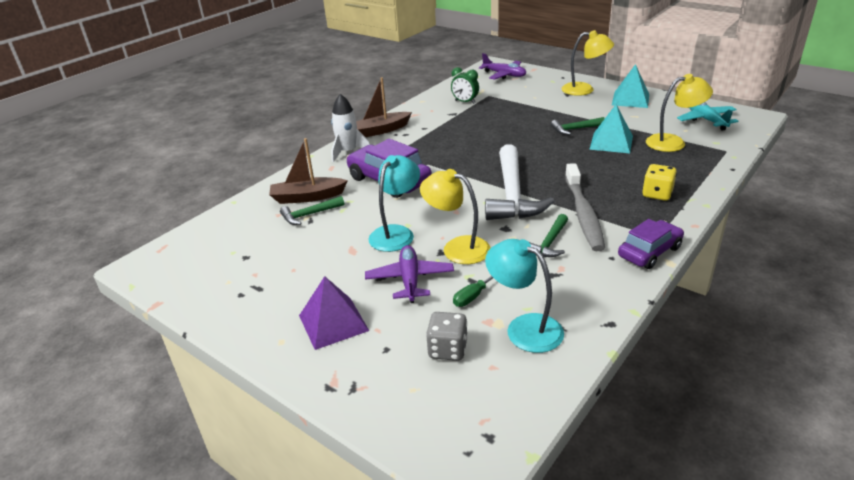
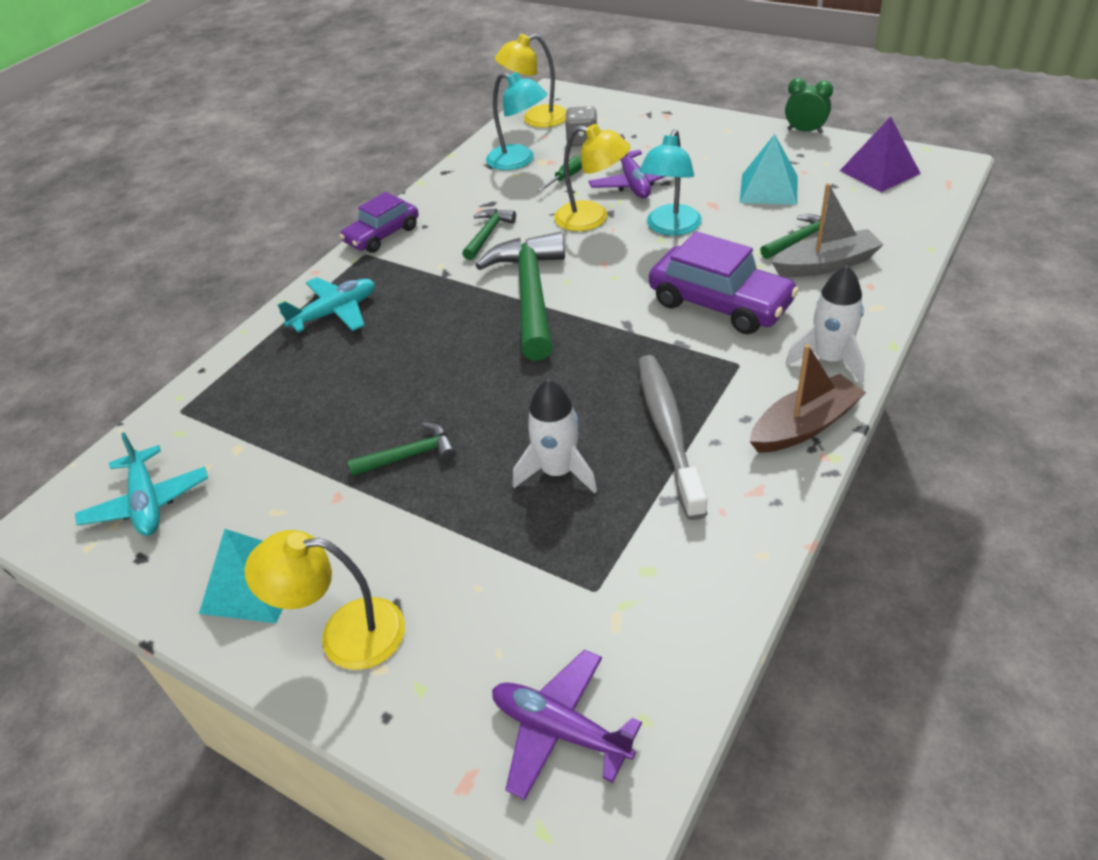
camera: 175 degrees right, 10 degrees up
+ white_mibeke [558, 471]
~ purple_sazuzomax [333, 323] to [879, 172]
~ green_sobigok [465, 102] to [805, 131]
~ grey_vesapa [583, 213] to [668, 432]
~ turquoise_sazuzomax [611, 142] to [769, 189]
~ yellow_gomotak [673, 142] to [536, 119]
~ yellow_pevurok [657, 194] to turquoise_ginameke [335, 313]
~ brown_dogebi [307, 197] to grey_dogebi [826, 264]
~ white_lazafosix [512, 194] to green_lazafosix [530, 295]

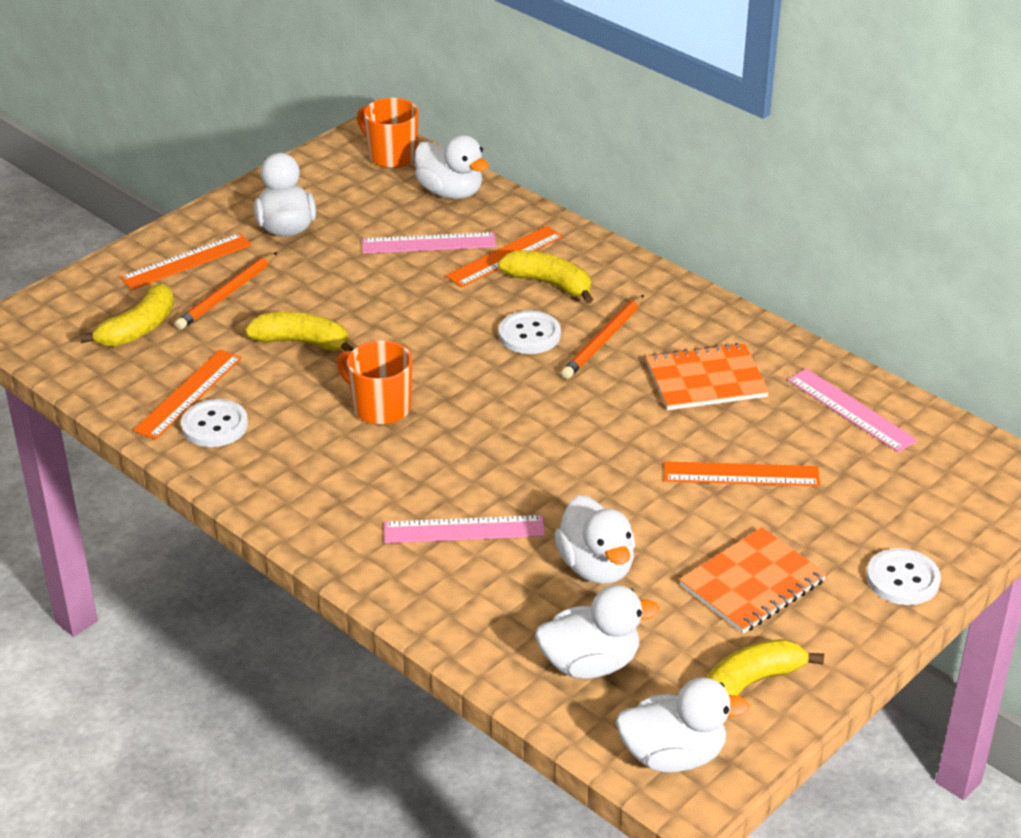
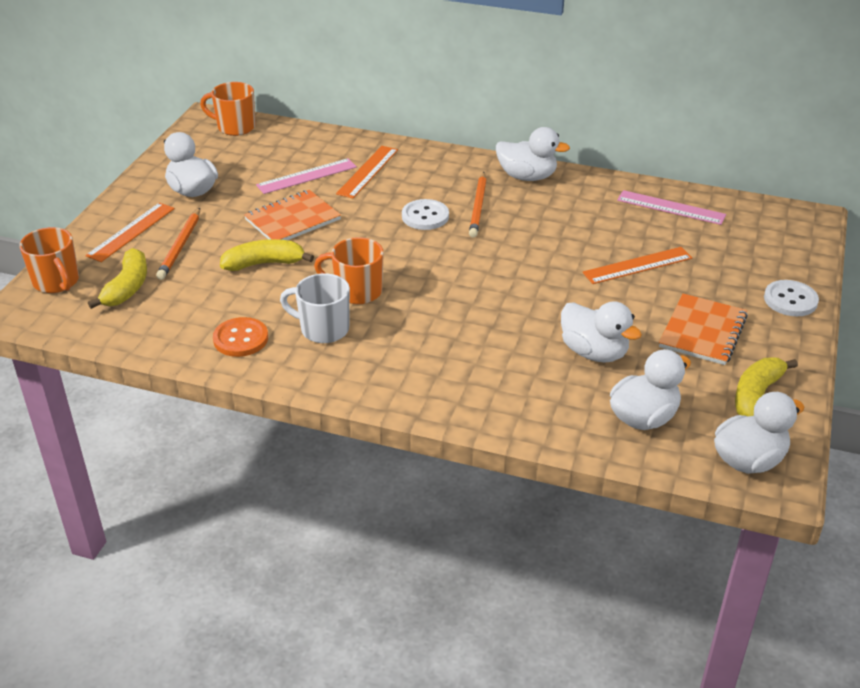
camera: 25 degrees left, 0 degrees up
- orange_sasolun [188, 394]
- pink_sasolun [464, 529]
- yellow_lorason [549, 283]
+ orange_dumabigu [57, 282]
+ white_dumabigu [323, 329]
~ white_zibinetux [450, 192] to [527, 177]
~ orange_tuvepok [706, 380] to [292, 220]
~ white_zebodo [214, 425] to orange_zebodo [240, 339]

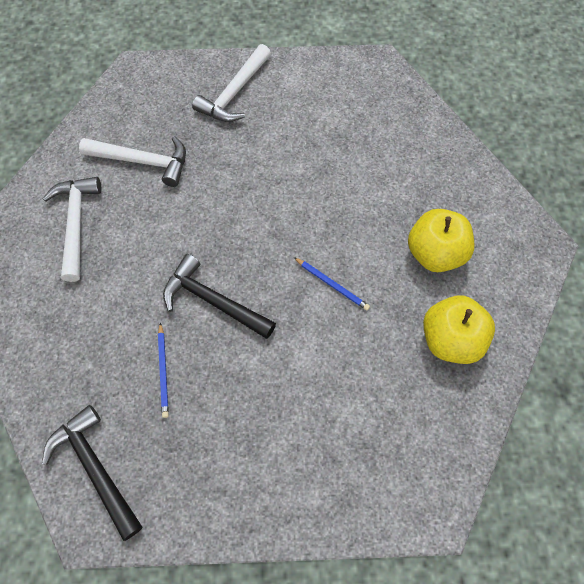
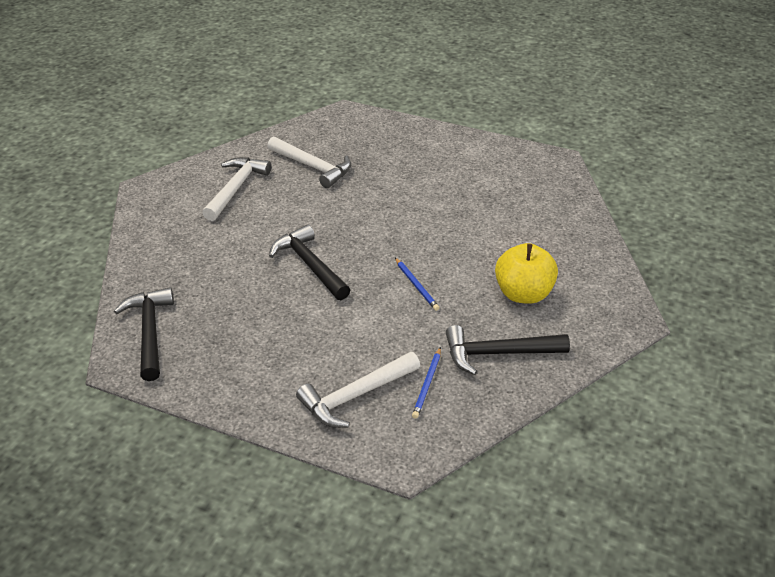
camera: 25 degrees right, 25 degrees down
~ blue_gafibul [163, 371] to [427, 384]
~ white_lazafosix [234, 93] to [355, 396]
~ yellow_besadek [450, 339] to black_lazafosix [498, 353]

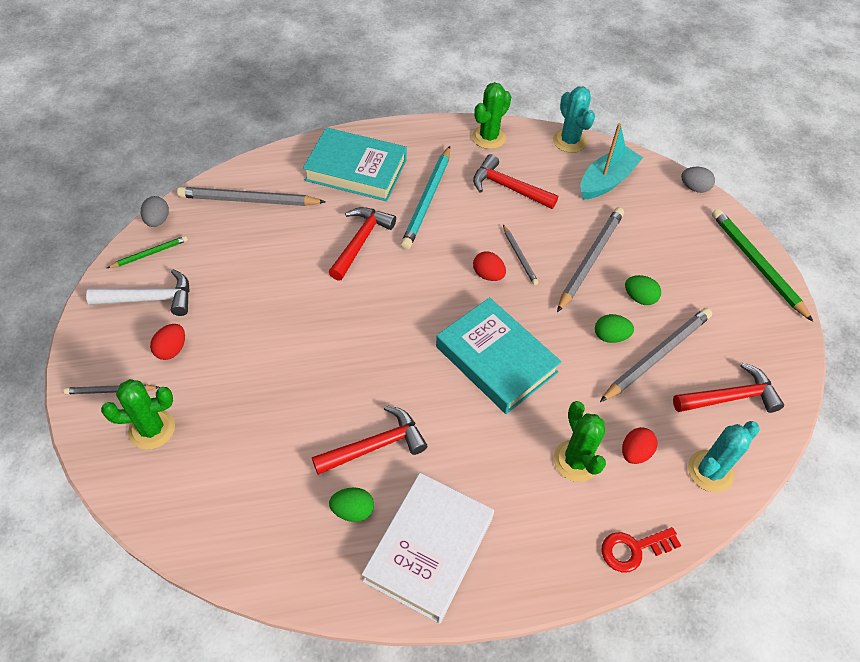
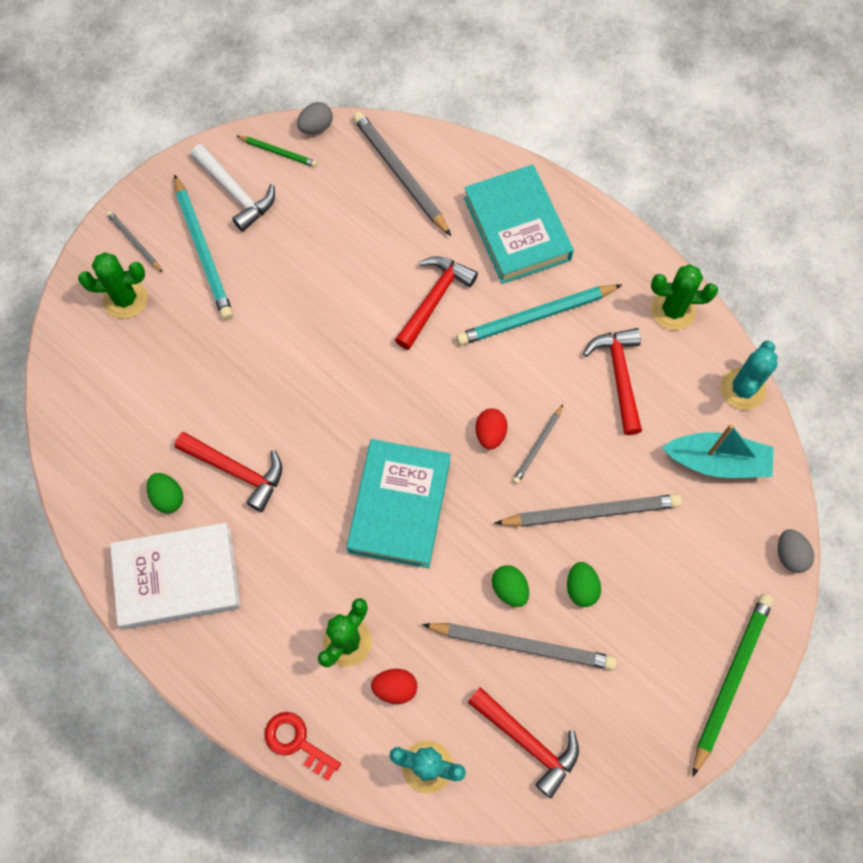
camera: 55 degrees right, 15 degrees up
~ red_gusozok [171, 349] to turquoise_gafibul [203, 250]
~ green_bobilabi [152, 429] = [125, 299] 45 degrees counterclockwise
~ red_lazafosix [360, 242] = [434, 299] 45 degrees counterclockwise

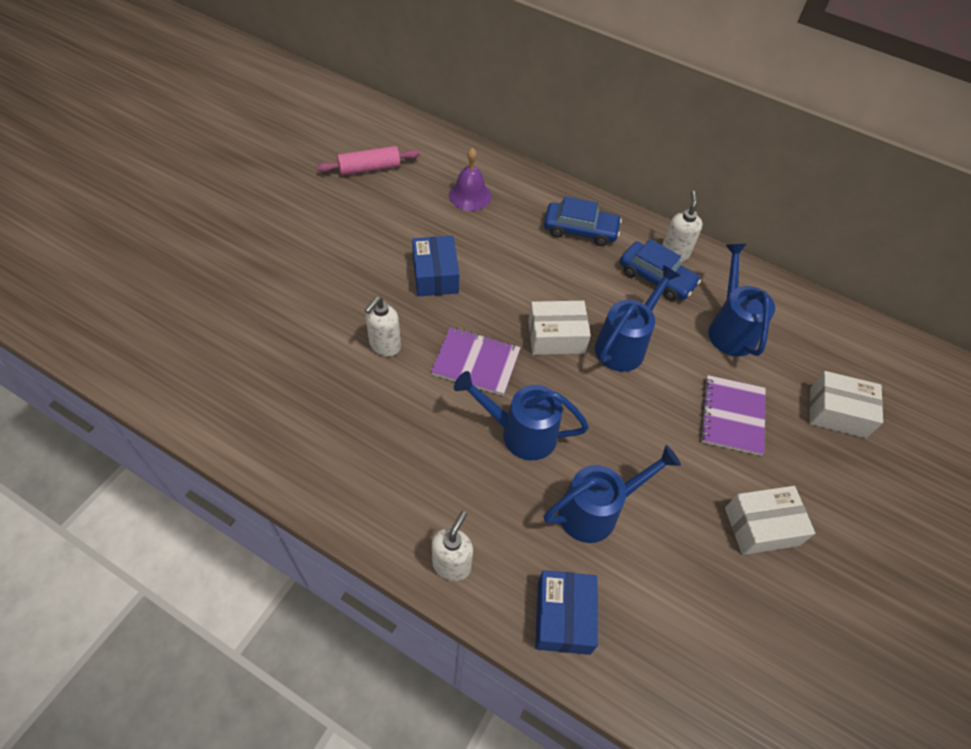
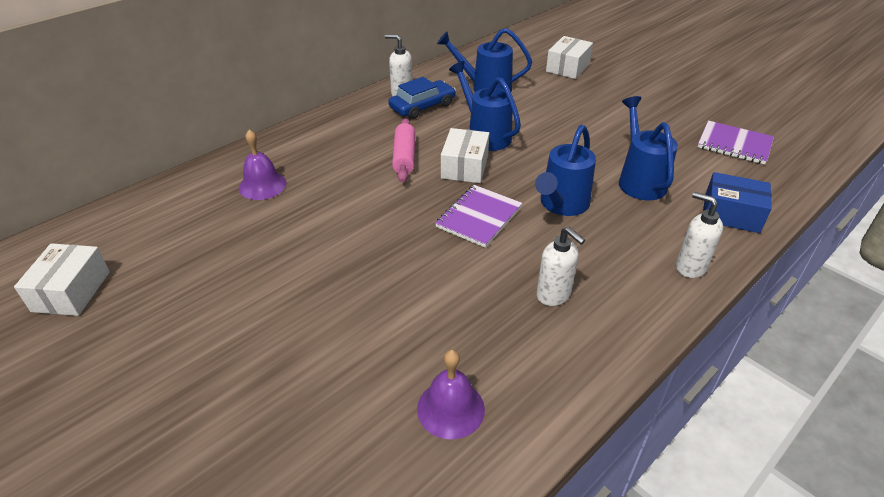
camera: 70 degrees left, 15 degrees down
- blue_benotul [435, 275]
- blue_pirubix [580, 230]
+ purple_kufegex [450, 408]
~ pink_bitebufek [369, 168] to [404, 157]
~ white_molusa [385, 346] to [553, 295]
~ purple_tuvepok [732, 416] to [734, 144]
~ white_benotul [761, 526] to [71, 291]

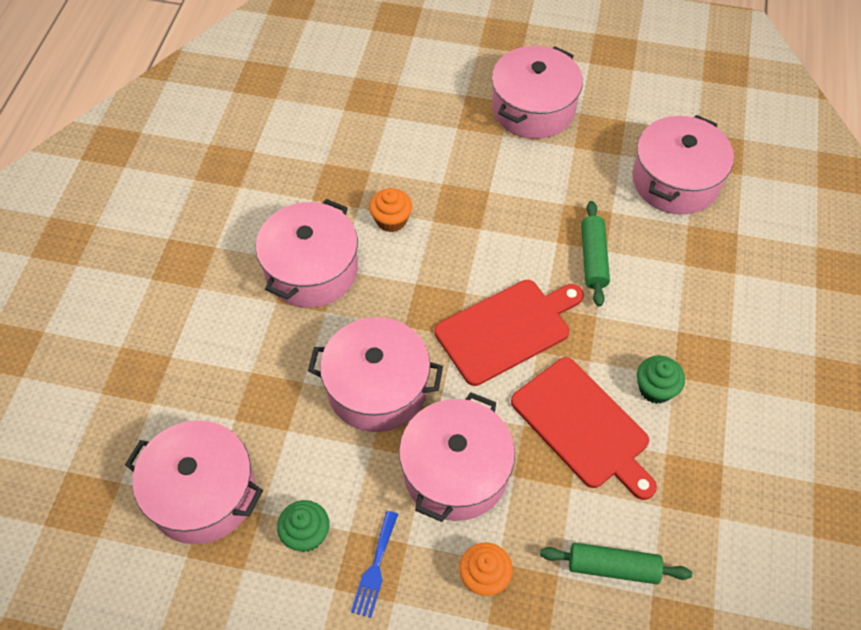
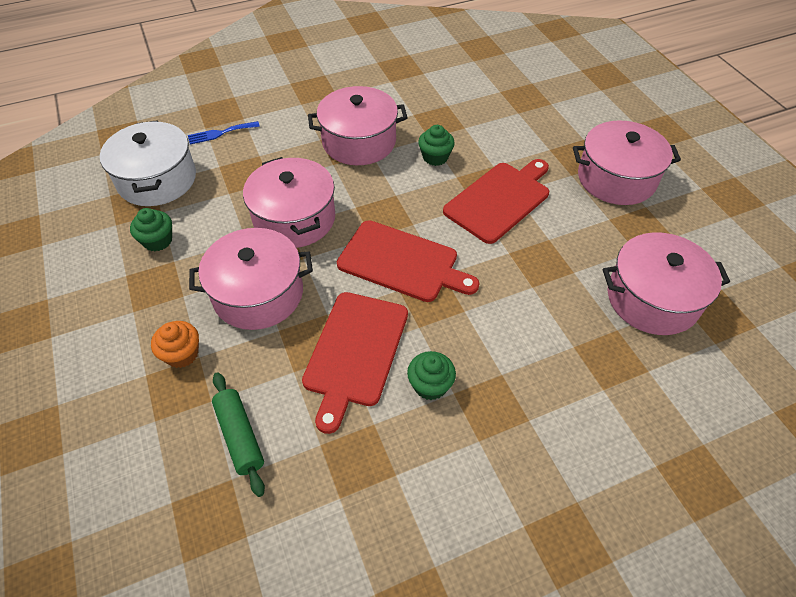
camera: 55 degrees right, 5 degrees down
- green_bitebufek [593, 258]
+ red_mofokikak [499, 200]
~ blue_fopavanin [375, 568] to [220, 133]
~ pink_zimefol [202, 494] to white_zimefol [157, 180]
~ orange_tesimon [391, 220] to green_tesimon [435, 157]

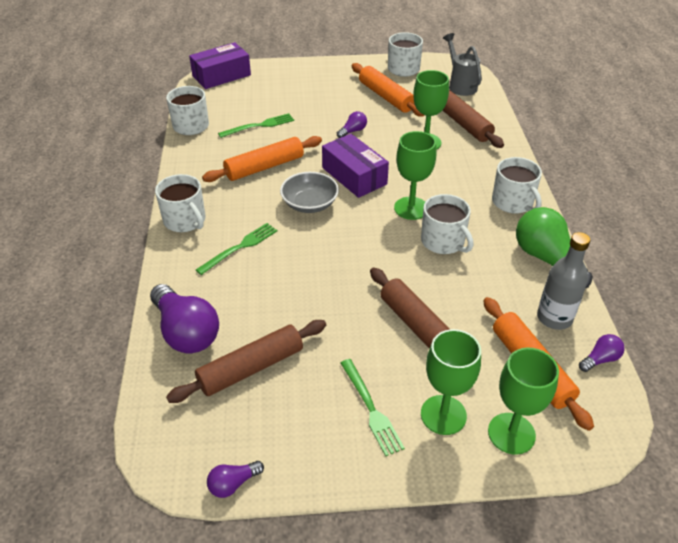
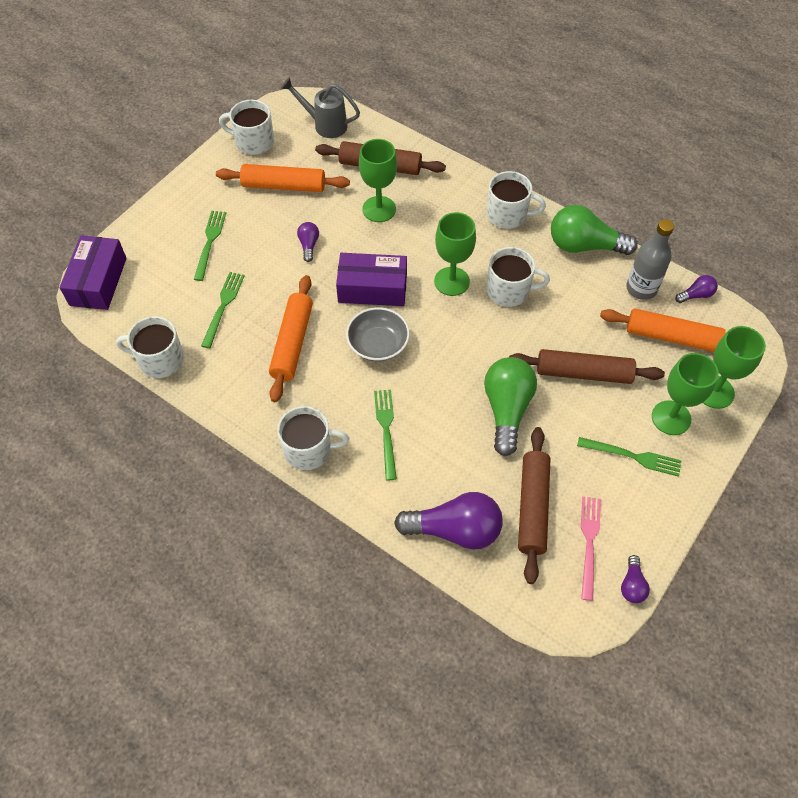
camera: 50 degrees left, 15 degrees up
+ green_fopavanin [210, 242]
+ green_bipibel [506, 410]
+ pink_fopavanin [589, 543]
~ purple_bipibel [600, 359] = [696, 295] 60 degrees clockwise

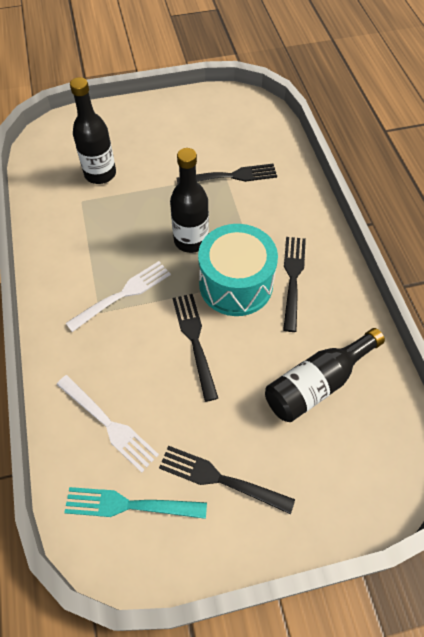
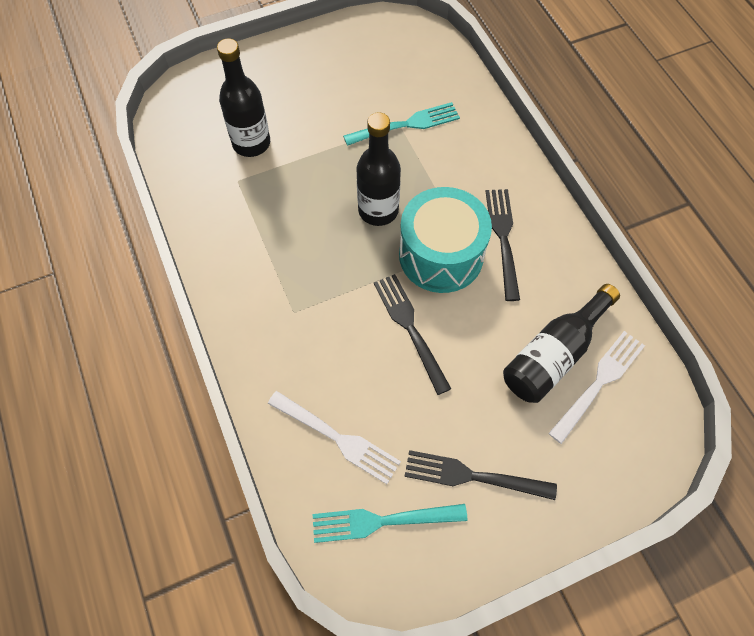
camera: 10 degrees left, 5 degrees up
~ white_fopavanin [122, 295] to [598, 383]
~ black_fopavanin [230, 176] to turquoise_fopavanin [405, 125]

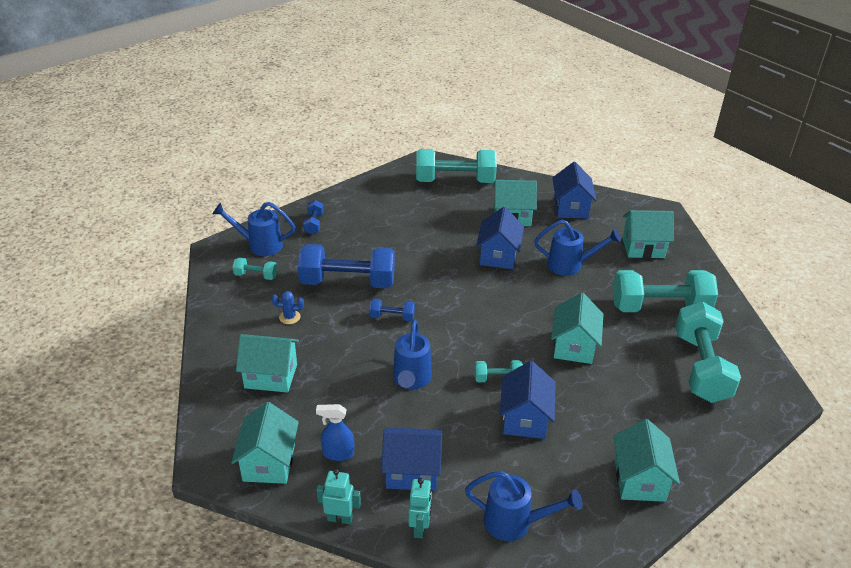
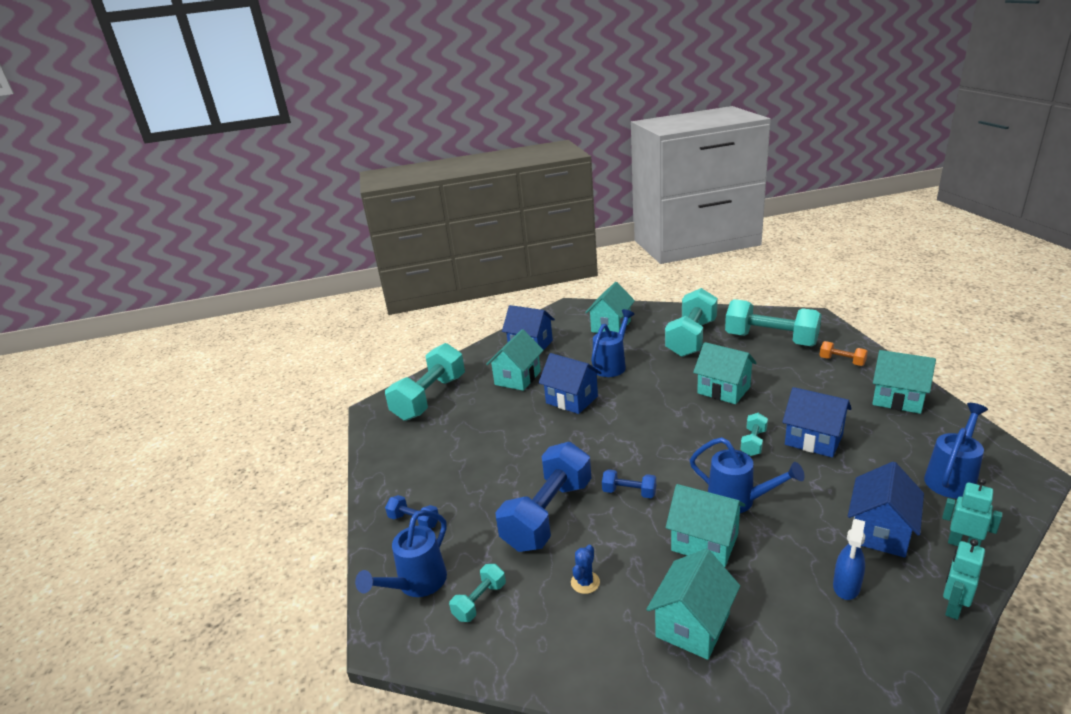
camera: 60 degrees left, 10 degrees down
+ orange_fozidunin [842, 361]
~ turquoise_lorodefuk [269, 462] to [704, 542]
~ blue_fozidunin [392, 317] = [629, 492] 75 degrees clockwise

